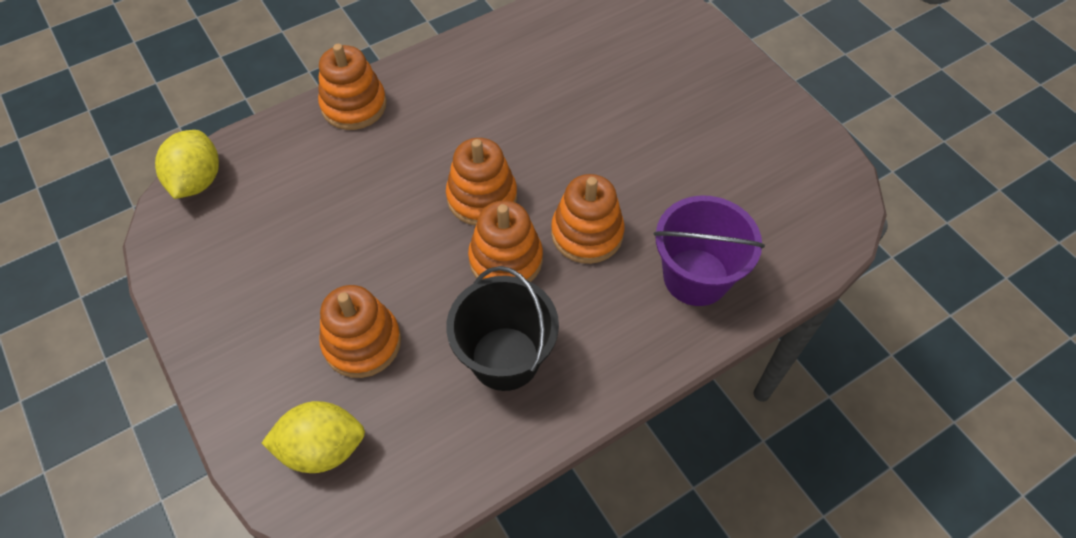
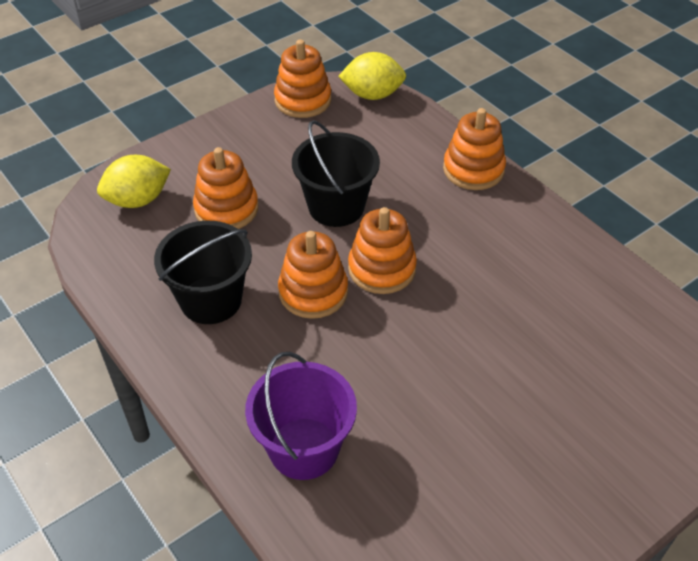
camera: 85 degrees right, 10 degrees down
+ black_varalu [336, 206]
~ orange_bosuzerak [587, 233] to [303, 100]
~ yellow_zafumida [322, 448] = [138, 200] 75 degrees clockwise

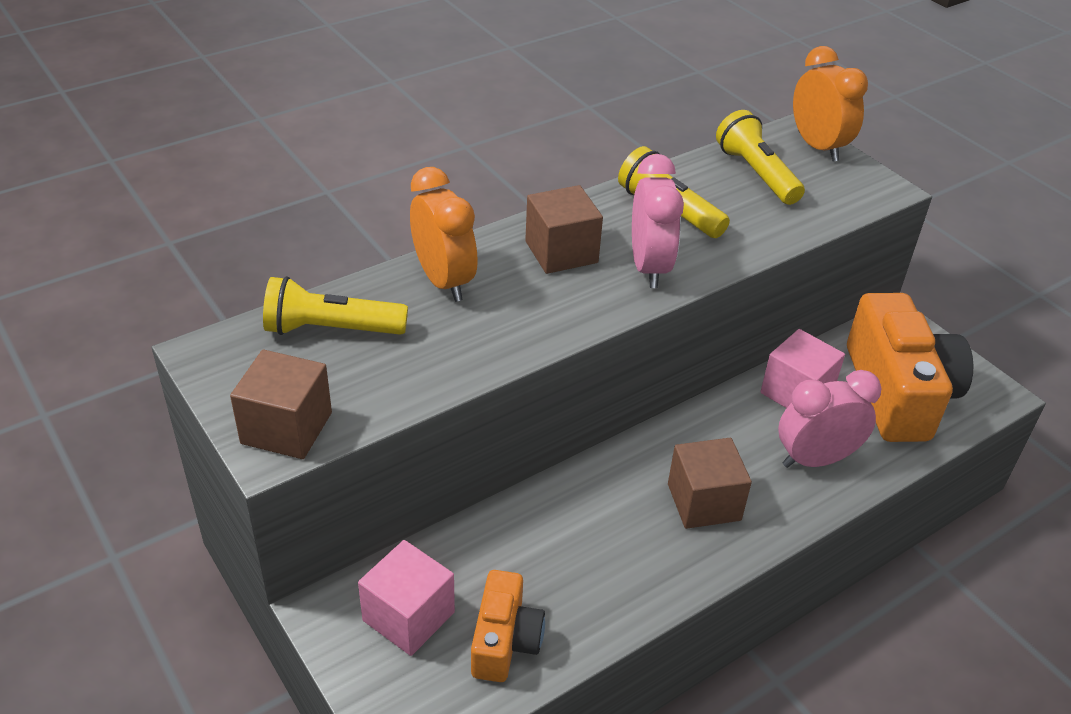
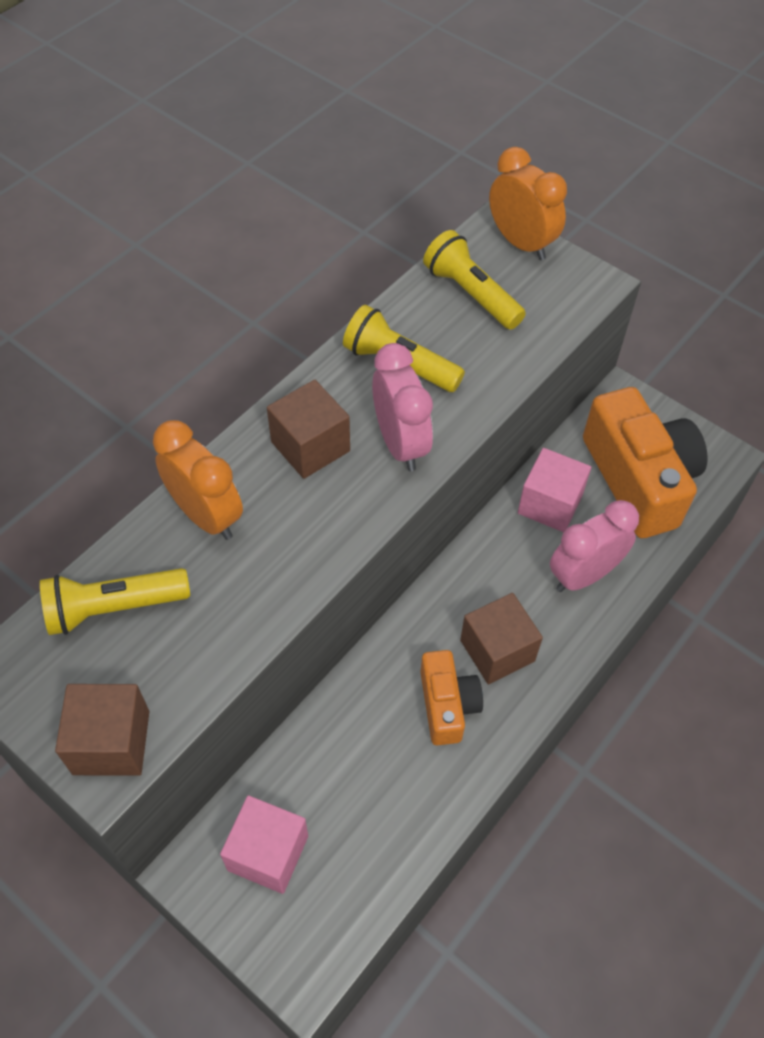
camera: 15 degrees left, 15 degrees up
~ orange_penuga [505, 641] to [447, 705]

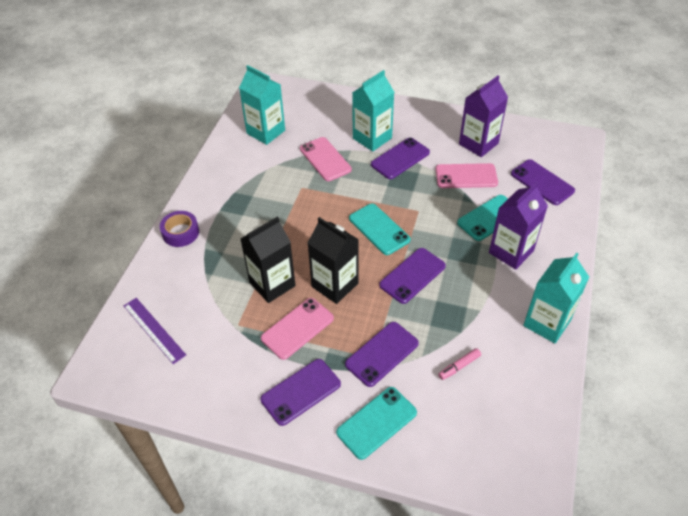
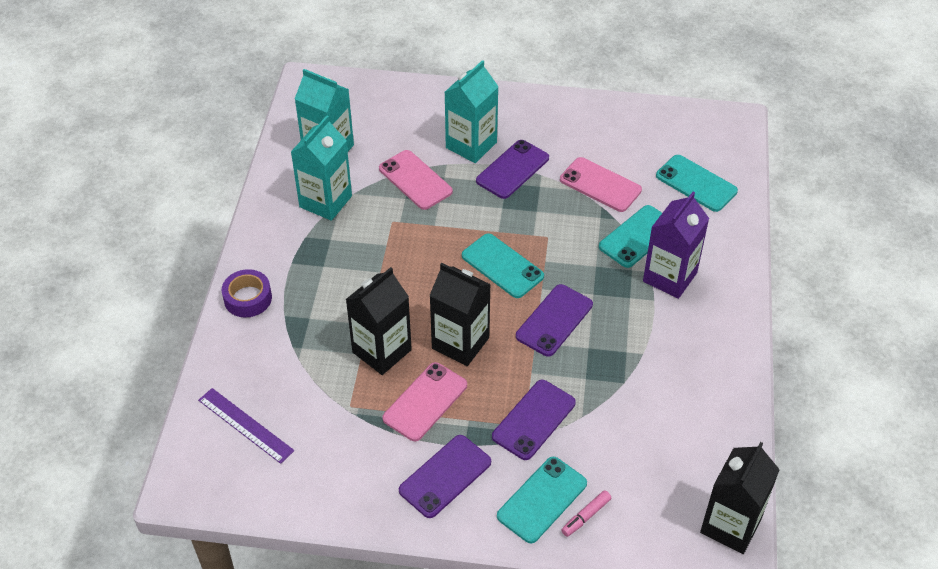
camera: 10 degrees left, 0 degrees up
- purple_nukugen [478, 144]
+ black_nukugen [730, 525]
~ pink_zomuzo [459, 366] to [586, 516]
~ turquoise_nukugen [547, 323] to [325, 201]
~ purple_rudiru [542, 182] to turquoise_rudiru [696, 183]
~ pink_rudiru [466, 176] = [600, 185] 45 degrees clockwise

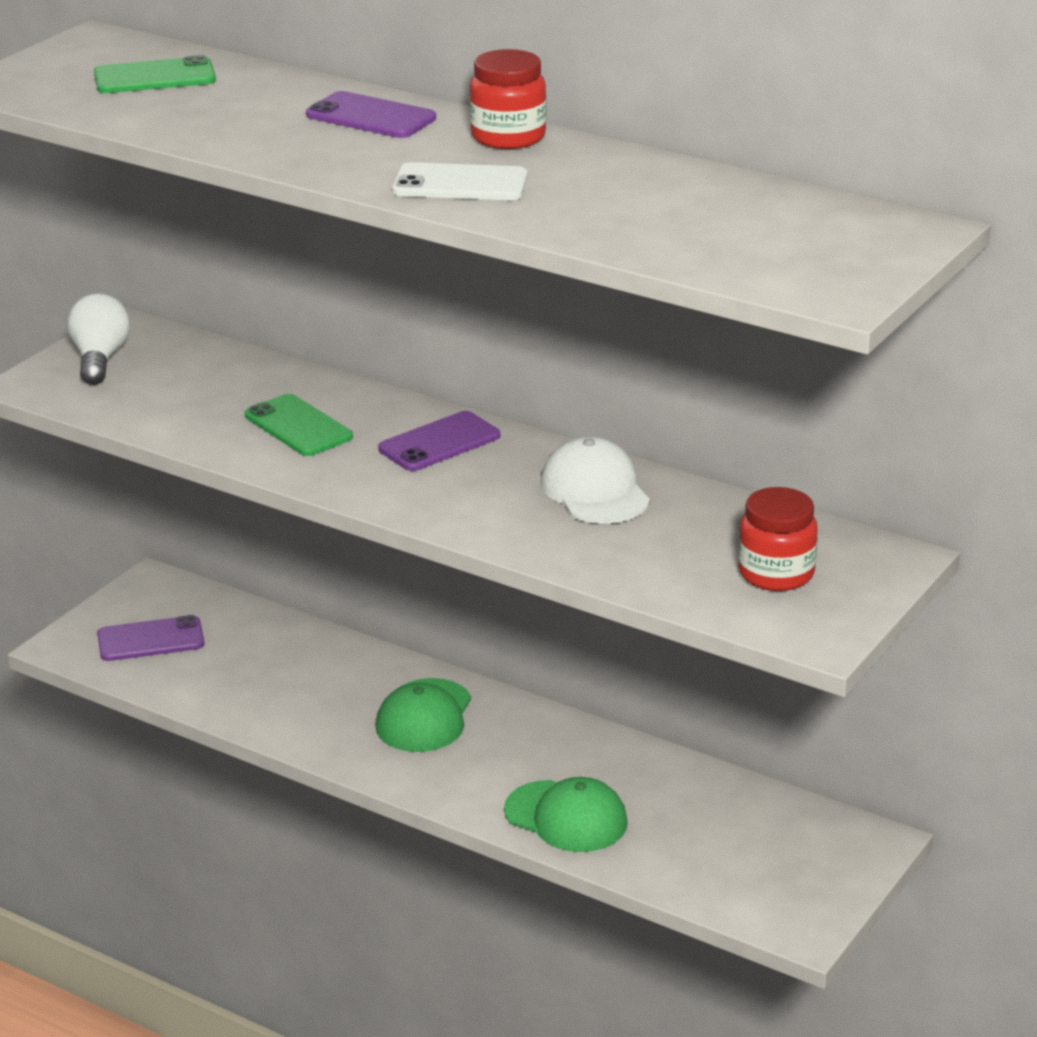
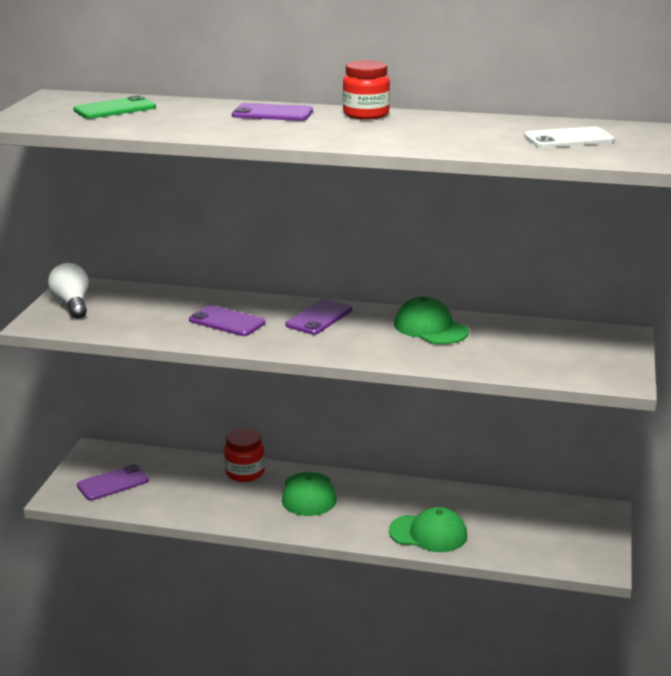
camera: 20 degrees left, 5 degrees down
~ white_rudiru [460, 184] to [568, 139]
~ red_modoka [776, 574] to [245, 473]
~ green_rudiru [298, 426] to purple_rudiru [227, 321]
~ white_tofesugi [595, 490] to green_tofesugi [430, 328]

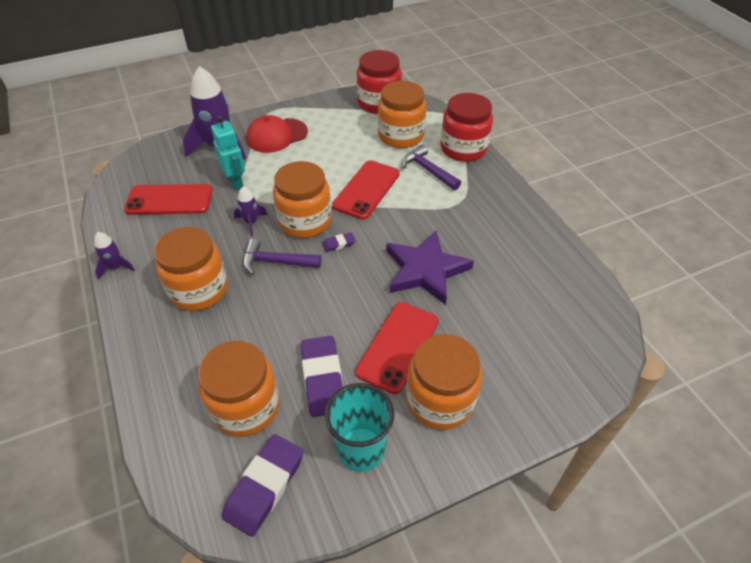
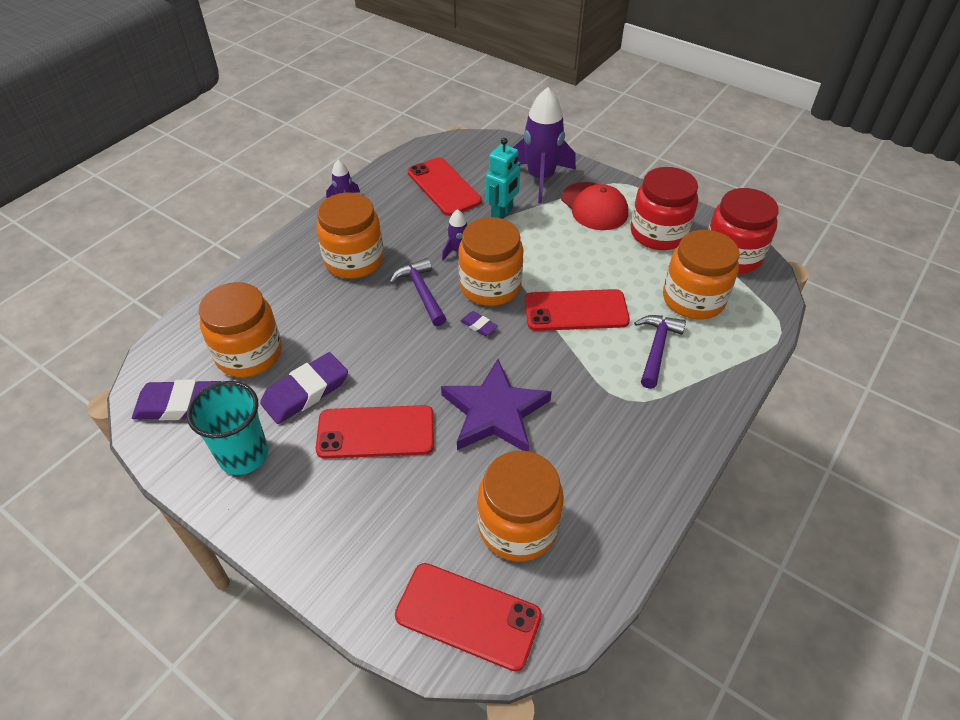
camera: 60 degrees right, 0 degrees up
+ red_rudiru [468, 615]
~ orange_modoka [440, 400] to [518, 526]
~ red_modoka [463, 148] to [658, 233]
~ red_tofesugi [276, 136] = [594, 206] 150 degrees counterclockwise

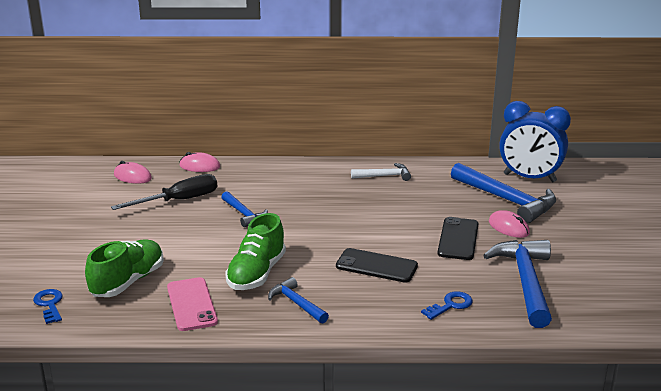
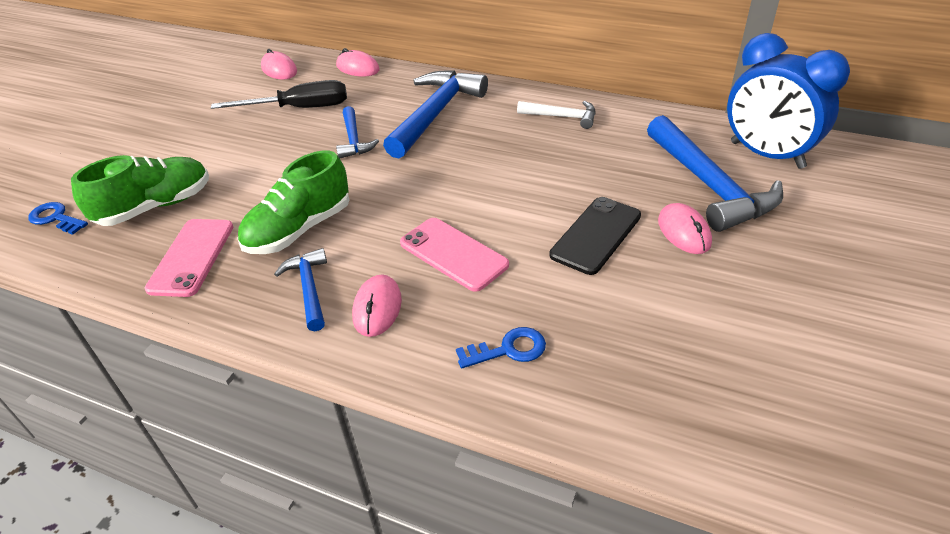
camera: 25 degrees right, 15 degrees up
+ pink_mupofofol [377, 308]
~ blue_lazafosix [525, 282] to [435, 114]
~ black_rudiru [376, 266] to pink_rudiru [453, 254]
~ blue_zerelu [49, 304] = [55, 218] 60 degrees counterclockwise

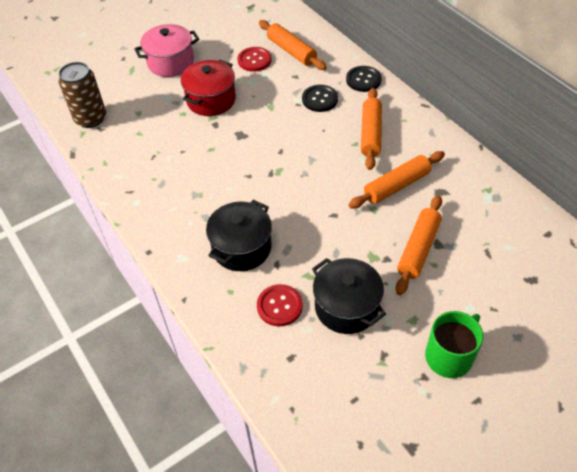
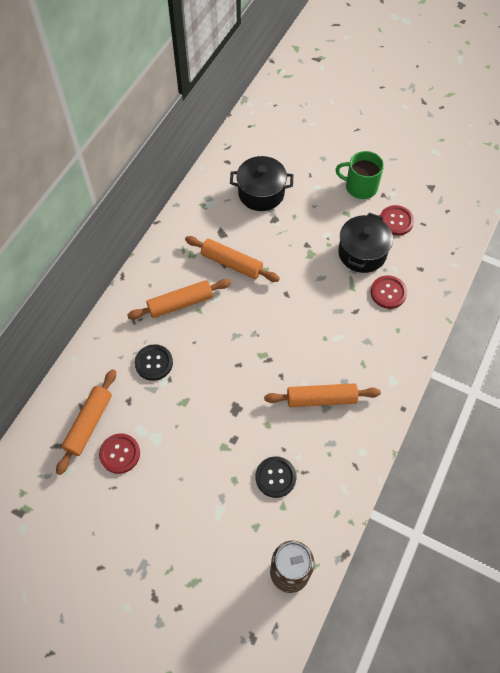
camera: 120 degrees left, 10 degrees up
- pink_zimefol [170, 62]
- red_zimefol [211, 100]
+ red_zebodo [396, 221]
~ black_zimefol [241, 248] to [261, 193]
~ black_zebodo [363, 80] to [275, 477]
~ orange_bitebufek [418, 249] to [321, 399]

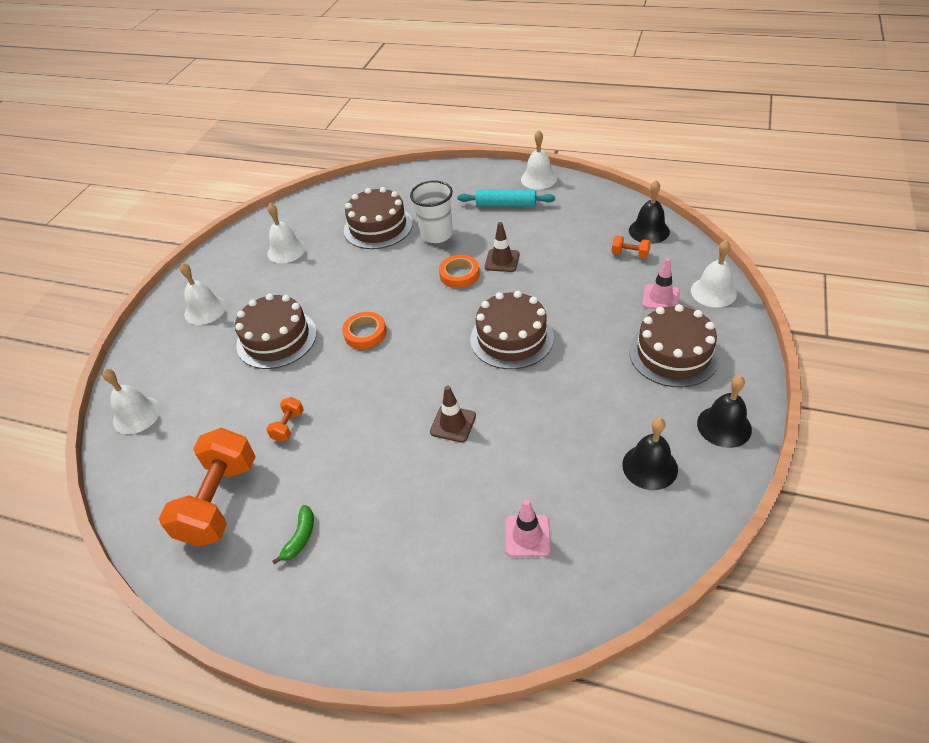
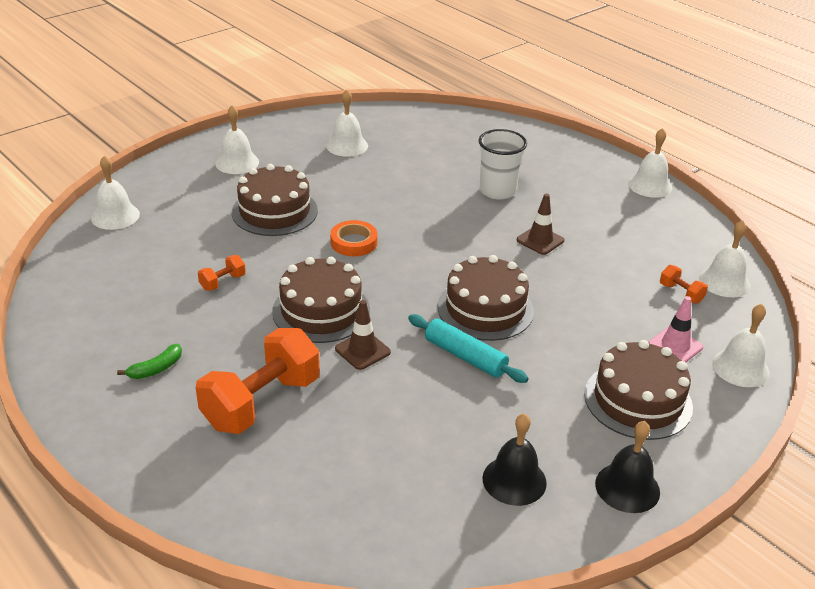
camera: 25 degrees right, 10 degrees down
- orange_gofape [459, 274]
- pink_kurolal [527, 536]
~ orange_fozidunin [219, 501] to [261, 403]
~ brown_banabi [378, 227] to [321, 311]
~ turquoise_bitebufek [506, 205] to [465, 356]
~ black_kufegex [649, 231] to white_kufegex [724, 281]

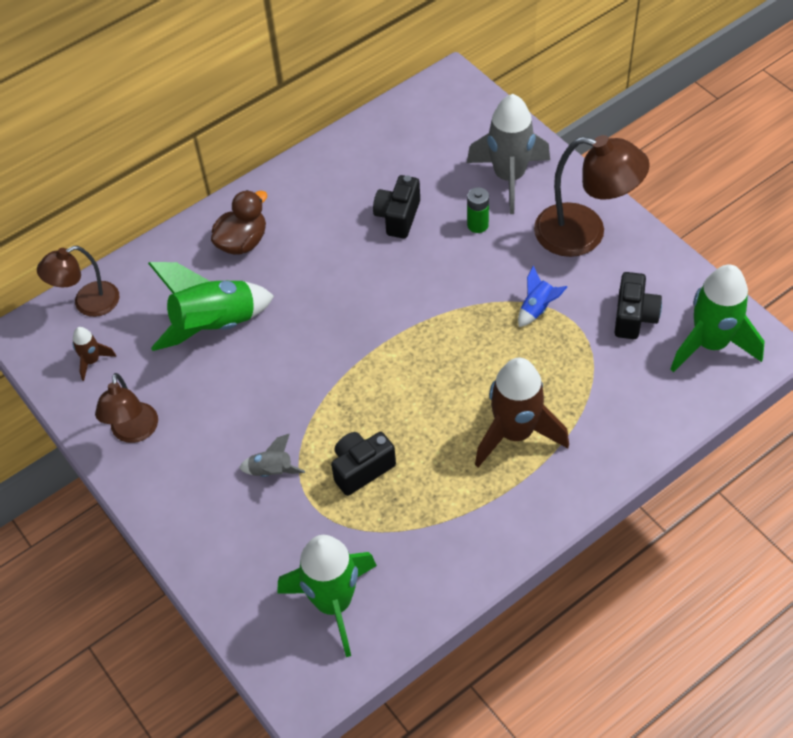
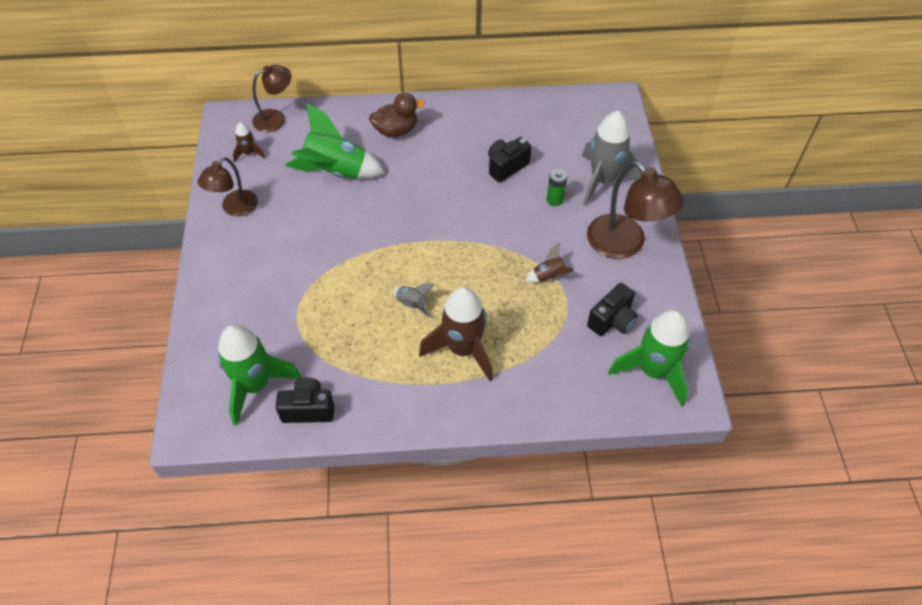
camera: 30 degrees right, 0 degrees up
~ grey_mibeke [272, 471] to [412, 305]
~ black_penuga [361, 469] to [308, 409]
~ blue_mibeke [537, 308] to brown_mibeke [548, 276]
~ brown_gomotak [88, 303] = [276, 118] 150 degrees clockwise

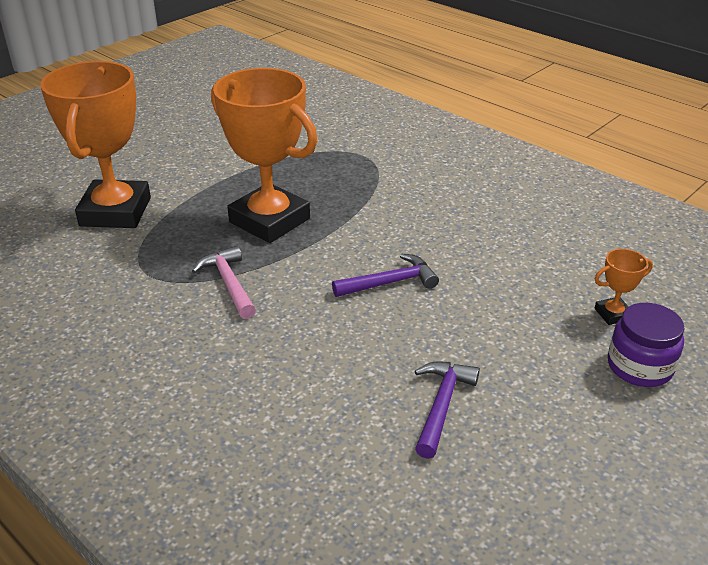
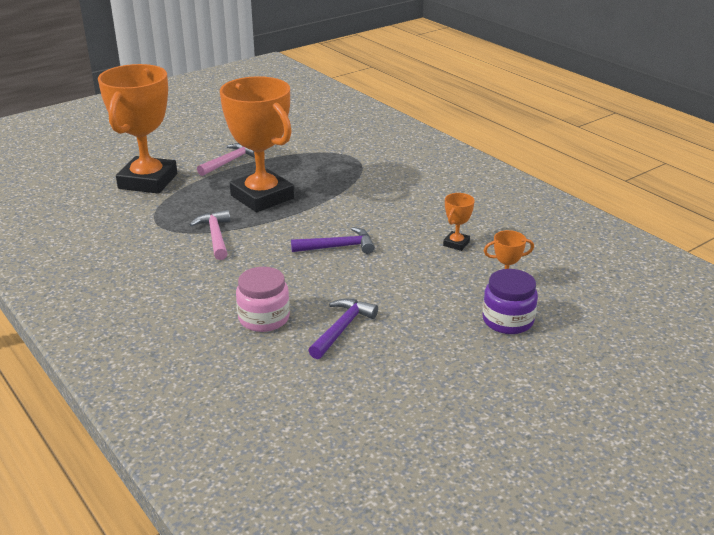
camera: 10 degrees right, 5 degrees down
+ pink_lazafosix [229, 161]
+ pink_modoka [264, 318]
+ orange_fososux [456, 243]

